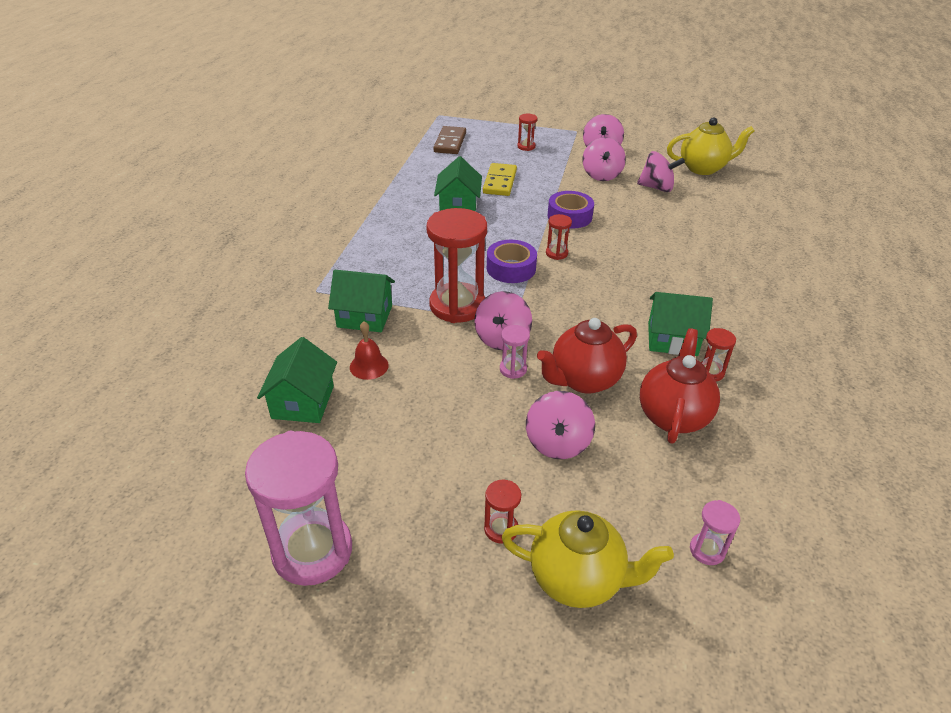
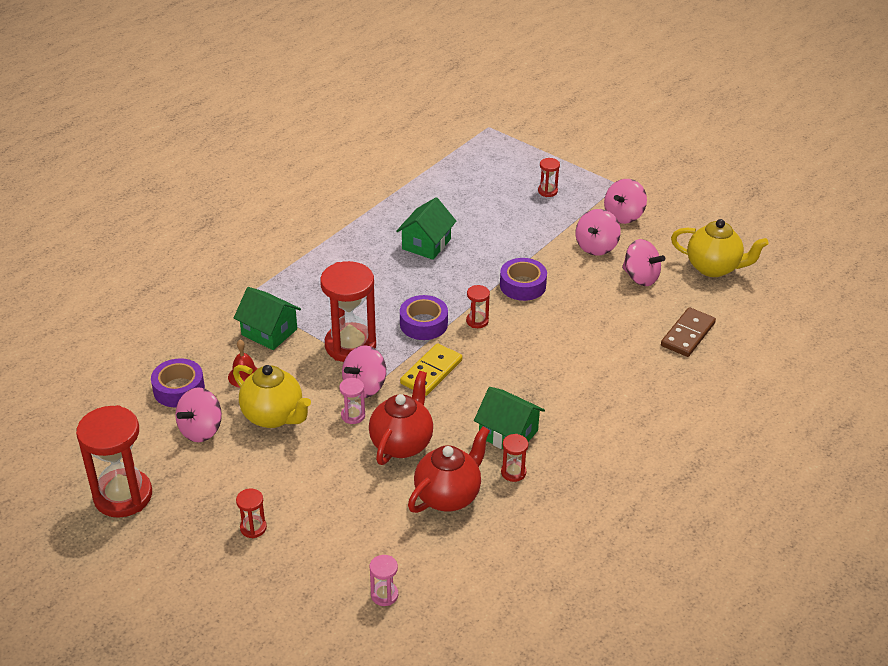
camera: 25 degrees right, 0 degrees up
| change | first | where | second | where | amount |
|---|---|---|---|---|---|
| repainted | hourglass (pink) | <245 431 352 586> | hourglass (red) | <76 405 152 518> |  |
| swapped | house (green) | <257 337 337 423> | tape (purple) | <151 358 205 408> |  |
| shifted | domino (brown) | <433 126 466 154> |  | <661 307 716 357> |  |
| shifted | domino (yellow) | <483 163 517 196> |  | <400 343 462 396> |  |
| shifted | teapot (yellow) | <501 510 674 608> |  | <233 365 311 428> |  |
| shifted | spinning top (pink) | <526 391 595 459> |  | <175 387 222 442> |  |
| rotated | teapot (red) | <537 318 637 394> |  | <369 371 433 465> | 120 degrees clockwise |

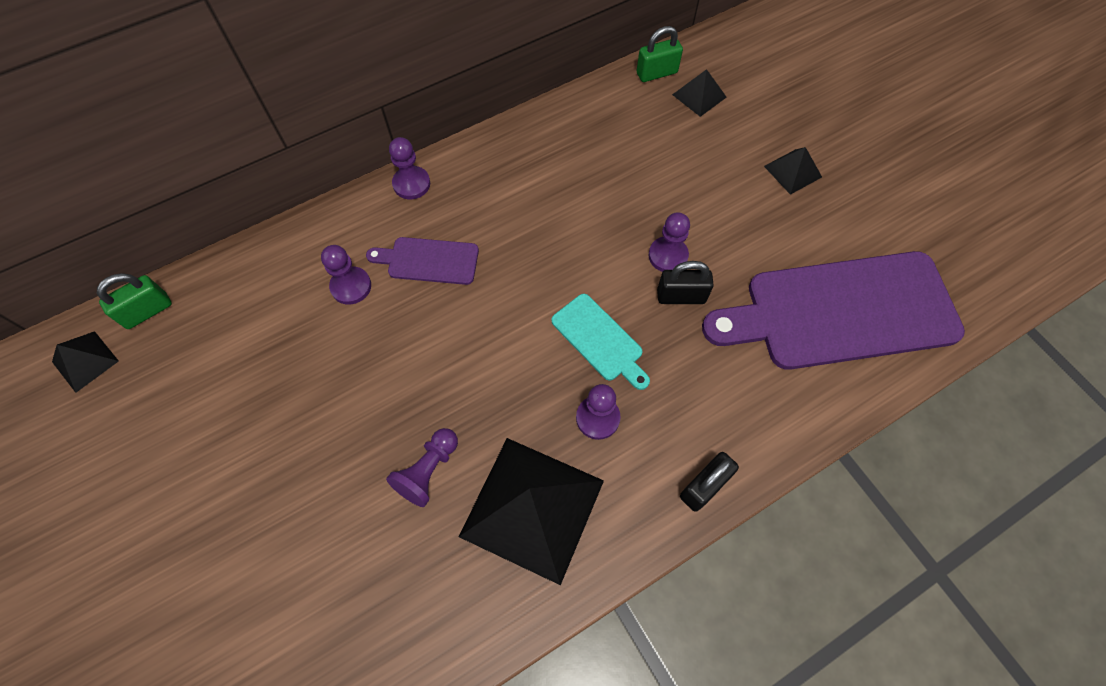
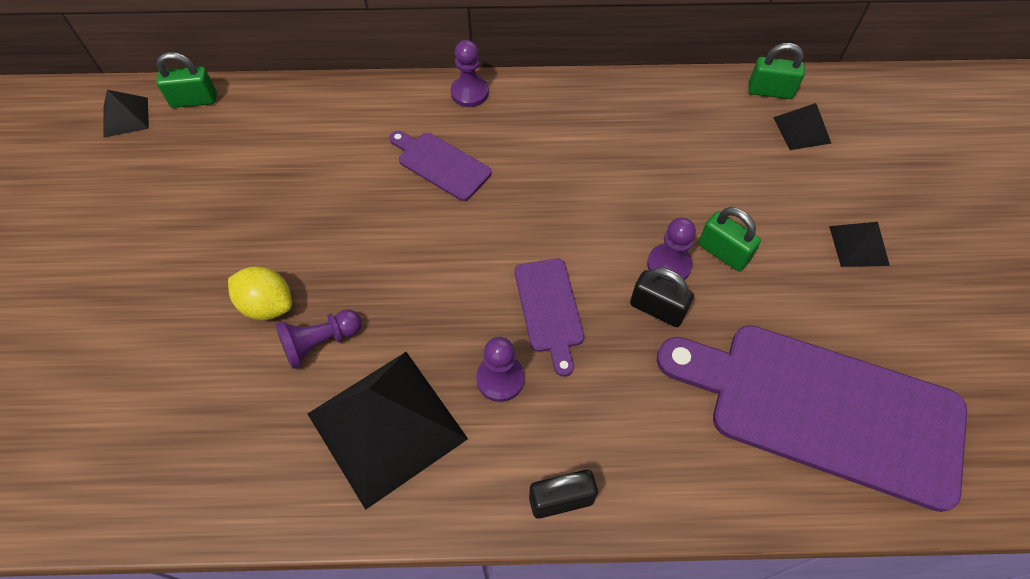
camera: 30 degrees right, 5 degrees down
| change | first | where | second | where | amount |
|---|---|---|---|---|---|
| gone | pawn (purple) | <321 245 371 305> |  |  |  |
| repainted | cutting board (turquoise) | <551 294 650 390> | cutting board (purple) | <515 258 584 376> |  |
| new |  |  | lemon (yellow) | <228 267 292 320> |  |
| new |  |  | padlock (green) | <698 207 761 271> |  |

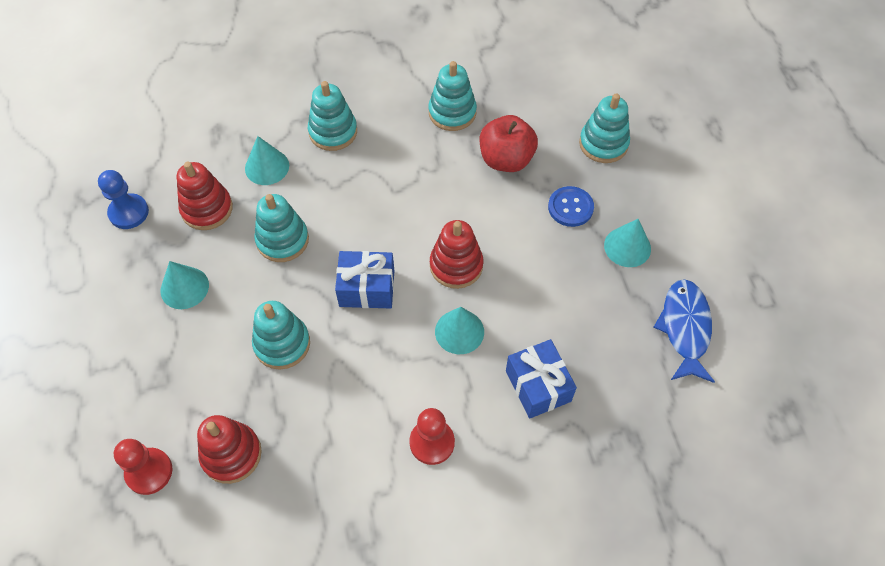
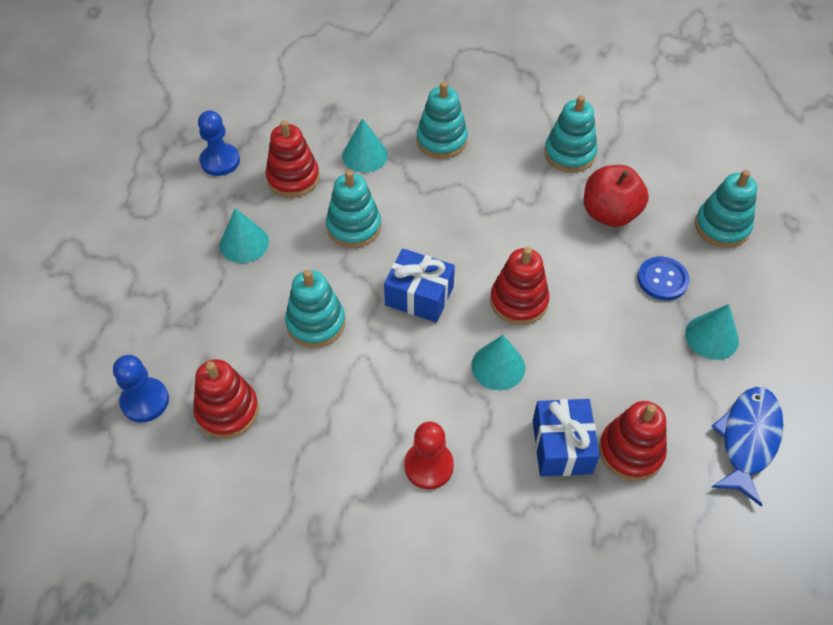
camera: 20 degrees right, 5 degrees down
| change | first | where | second | where | amount |
|---|---|---|---|---|---|
| repainted | pawn (red) | <114 439 173 495> | pawn (blue) | <113 355 169 423> |  |
| new |  |  | stacking toy (red) | <599 401 667 481> |  |

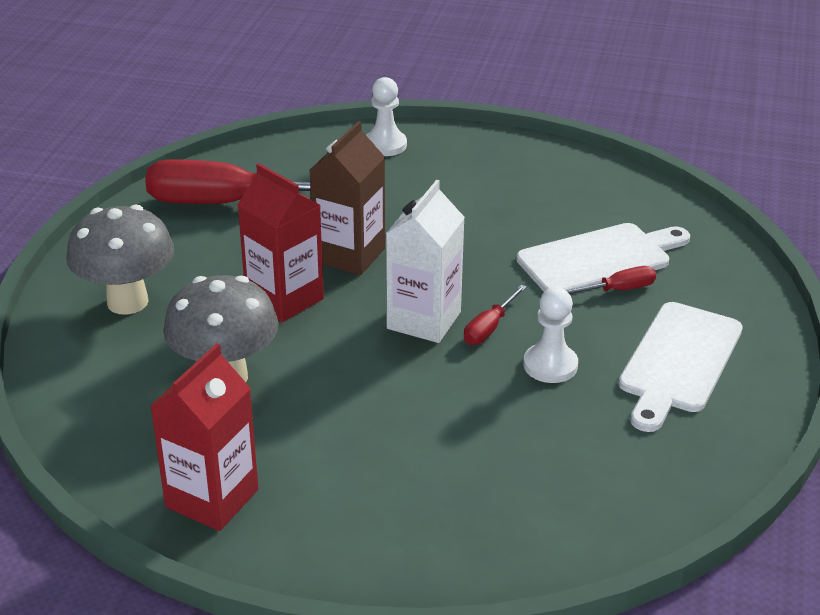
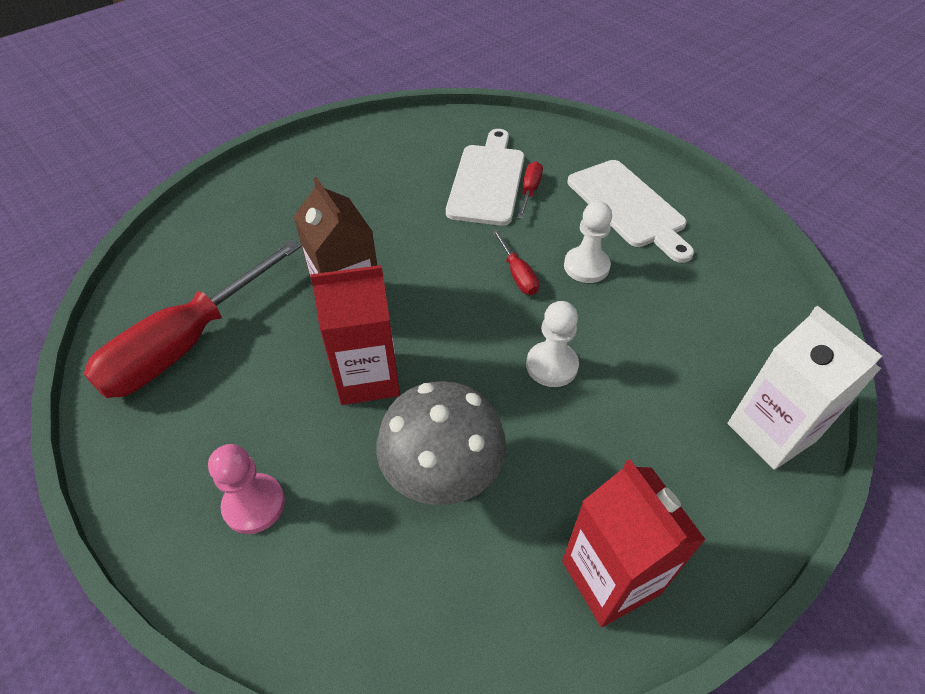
camera: 55 degrees left, 15 degrees up
| change | first | where | second | where | amount |
|---|---|---|---|---|---|
| swapped | mushroom (grey) | <66 204 174 315> | pawn (pink) | <208 444 285 534> |  |
| shifted | pawn (white) | <366 77 407 156> |  | <526 301 579 387> |  |
| shifted | carton (white) | <386 180 465 343> |  | <728 306 882 470> |  |

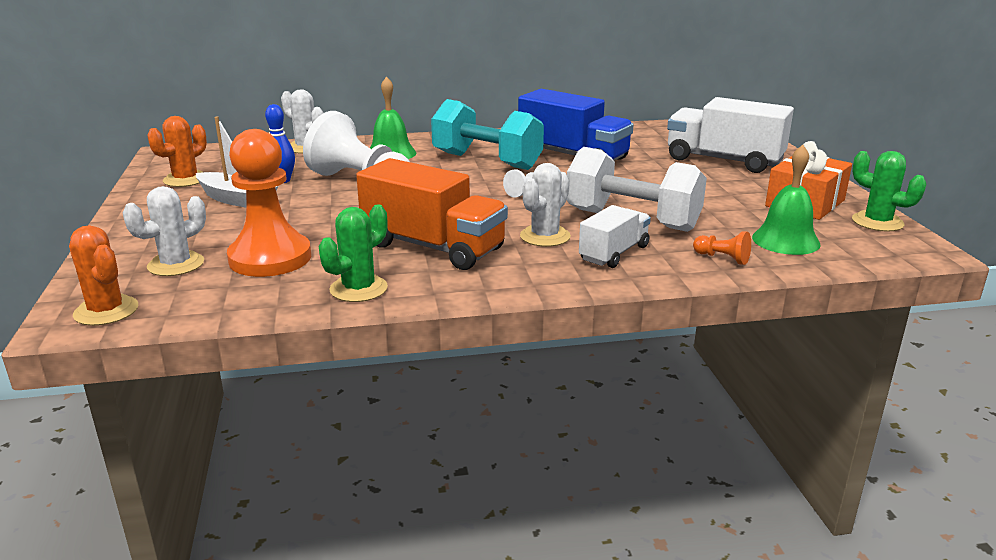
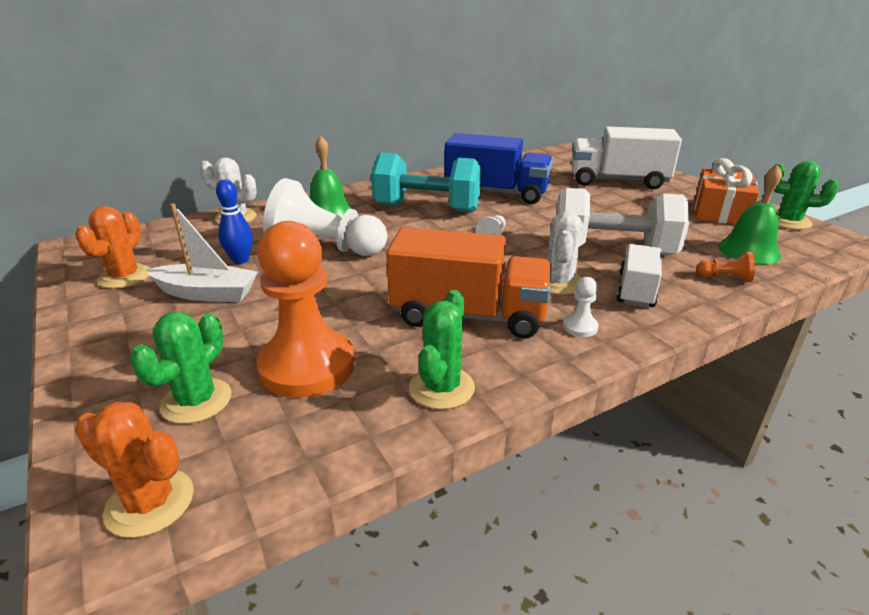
camera: 20 degrees left, 5 degrees up
| change | first | where | second | where | amount |
|---|---|---|---|---|---|
| repainted | cactus (white) | <123 186 206 276> | cactus (green) | <130 312 231 424> |  |
| new |  |  | pawn (white) | <563 277 599 337> |  |

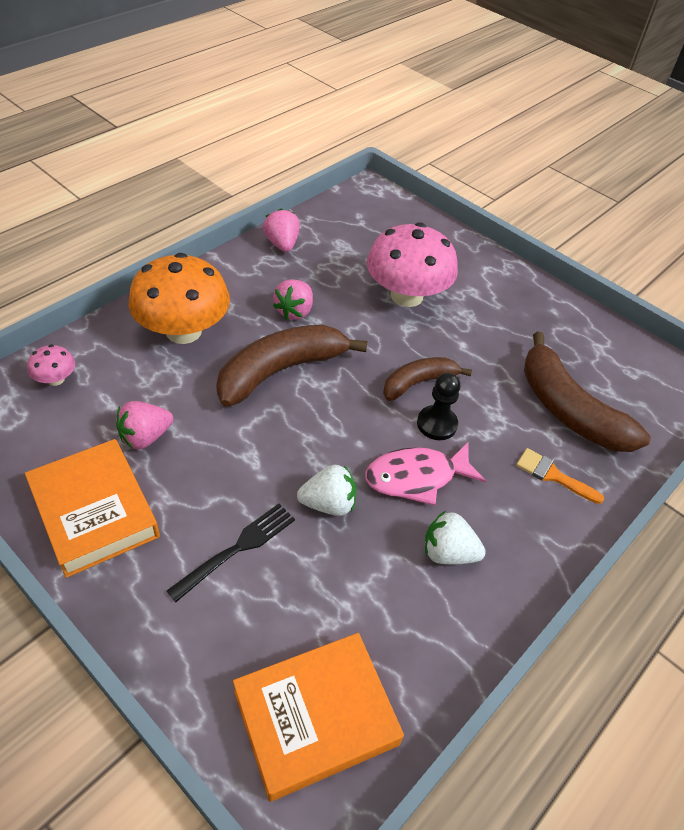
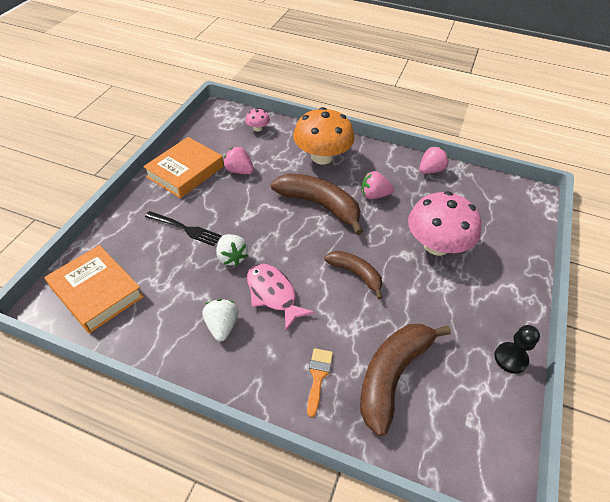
camera: 70 degrees right, 0 degrees up
| change | first | where | second | where | amount |
|---|---|---|---|---|---|
| shifted | pawn (black) | <417 373 461 440> |  | <494 325 540 374> |  |

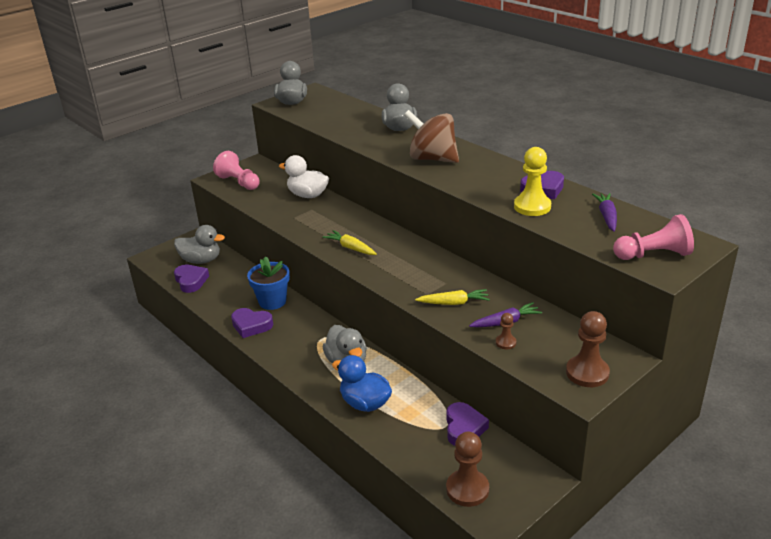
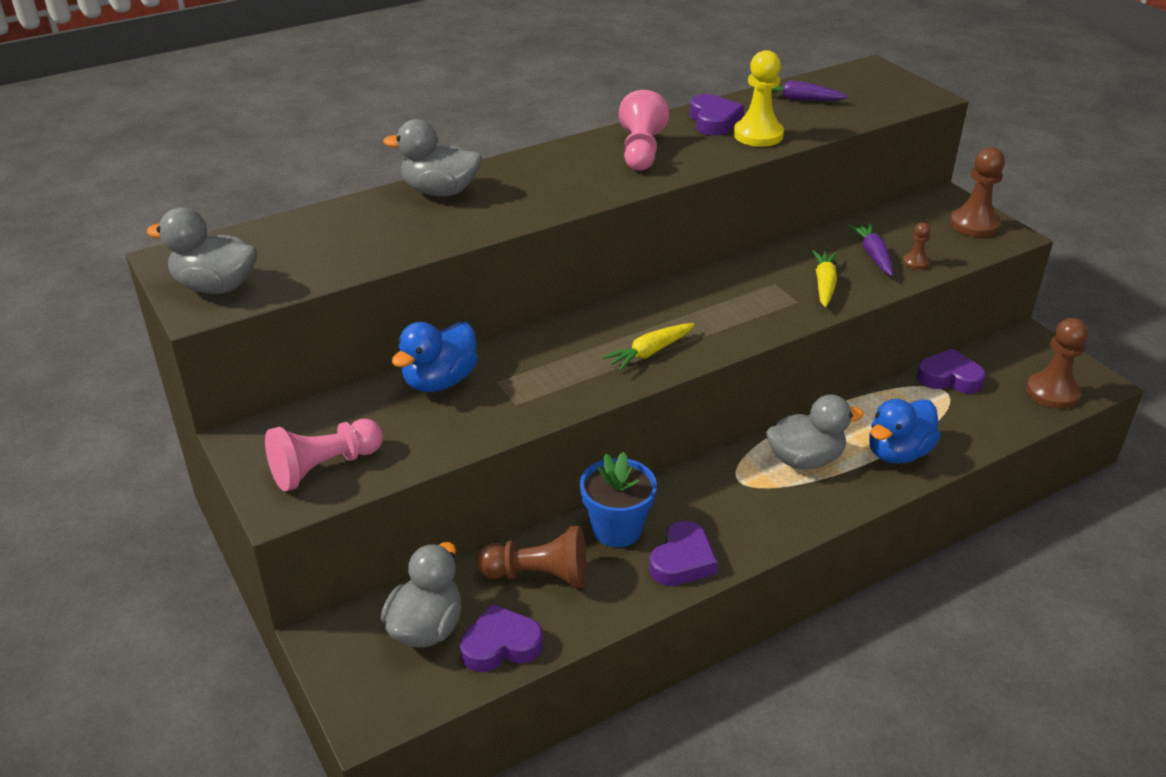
camera: 80 degrees left, 5 degrees up
| change | first | where | second | where | amount |
|---|---|---|---|---|---|
| repainted | duck (white) | <279 155 329 198> | duck (blue) | <392 322 478 392> |  |
| gone | spinning top (brown) | <404 110 459 163> |  |  |  |
| shifted | pawn (pink) | <613 214 694 260> |  | <619 90 669 171> |  |
| new |  |  | pawn (brown) | <476 526 586 588> |  |

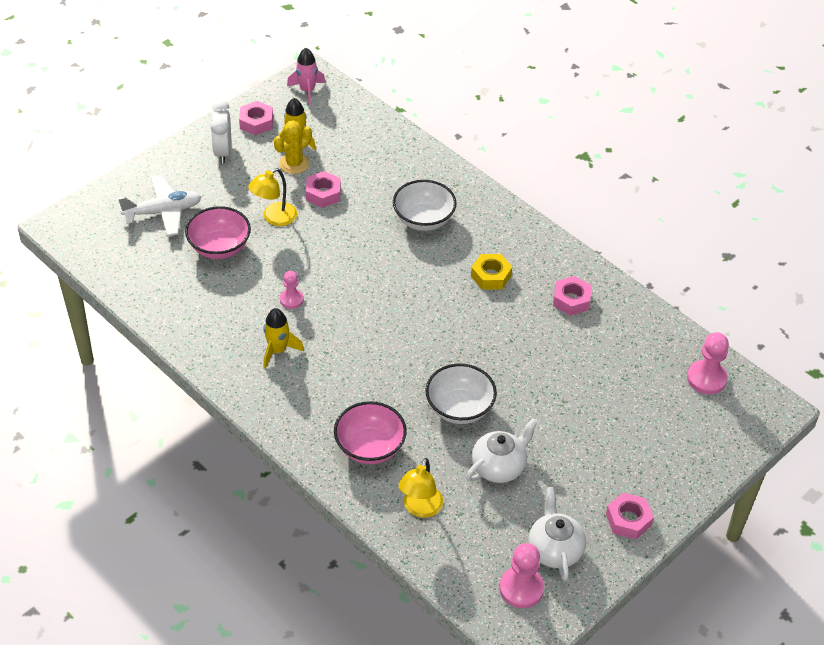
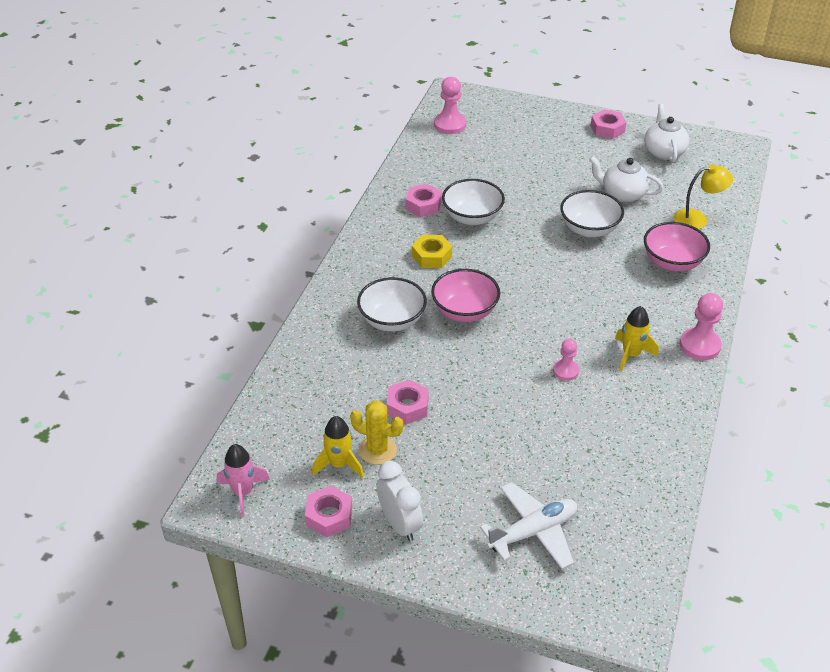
camera: 115 degrees left, 5 degrees down
| change | first | where | second | where | amount |
|---|---|---|---|---|---|
| rotated | plane (white) | <118 175 201 237> |  | <480 482 577 569> | 105 degrees clockwise |
| shifted | bowl (pink) | <185 206 251 259> |  | <431 269 500 322> |  |
| rotated | clock (white) | <210 99 231 163> |  | <377 461 423 541> | 90 degrees counterclockwise |
| gone | lamp (yellow) | <248 168 297 226> |  |  |  |
| shifted | pawn (pink) | <499 543 544 608> |  | <680 293 723 360> |  |
| rotated | teapot (white) | <528 487 586 581> |  | <644 104 689 163> | 120 degrees clockwise |
| new |  |  | bowl (white) | <442 179 505 225> |  |

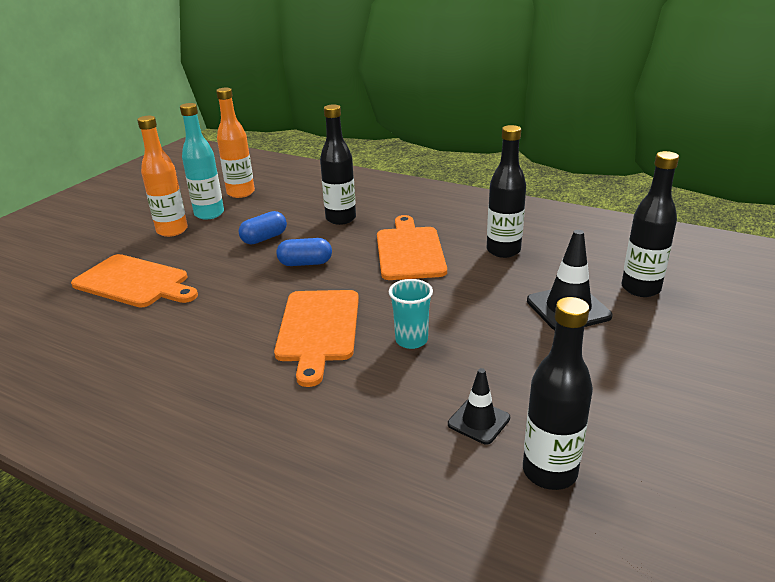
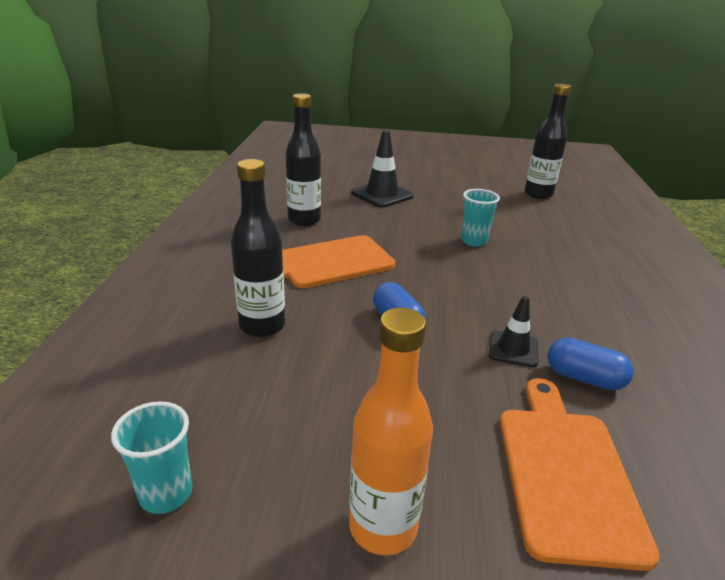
camera: 115 degrees left, 0 degrees up
| change | first | where | second | where | amount |
|---|---|---|---|---|---|
| gone | bottle (turquoise) | <180 103 224 220> |  |  |  |
| swapped | bottle (orange) | <216 88 255 198> | cup (turquoise) | <111 401 192 514> |  |
| shifted | capsule (blue) | <239 211 287 245> |  | <548 338 634 391> |  |
| gone | cutting board (orange) | <274 290 359 387> |  |  |  |
| shifted | traffic cone (black) | <448 368 510 444> |  | <489 296 538 367> |  |
| gone | bottle (black) | <622 151 679 297> |  |  |  |

